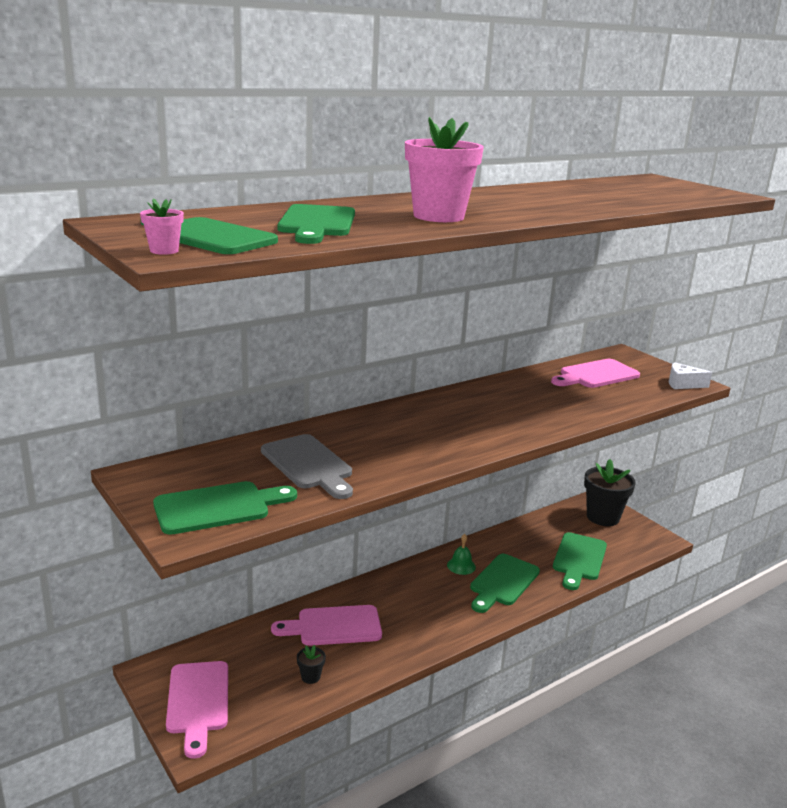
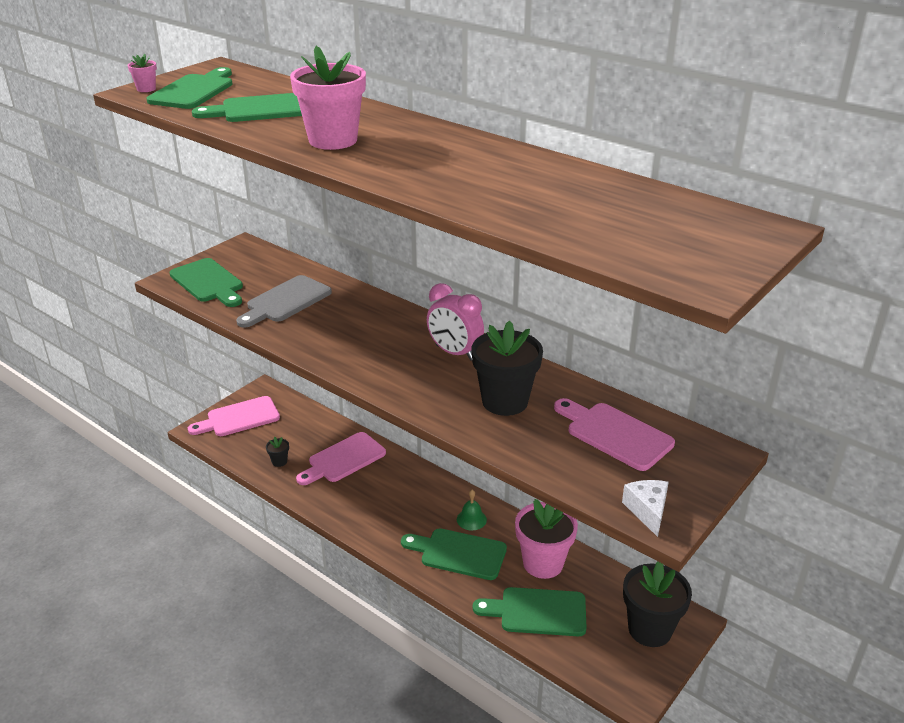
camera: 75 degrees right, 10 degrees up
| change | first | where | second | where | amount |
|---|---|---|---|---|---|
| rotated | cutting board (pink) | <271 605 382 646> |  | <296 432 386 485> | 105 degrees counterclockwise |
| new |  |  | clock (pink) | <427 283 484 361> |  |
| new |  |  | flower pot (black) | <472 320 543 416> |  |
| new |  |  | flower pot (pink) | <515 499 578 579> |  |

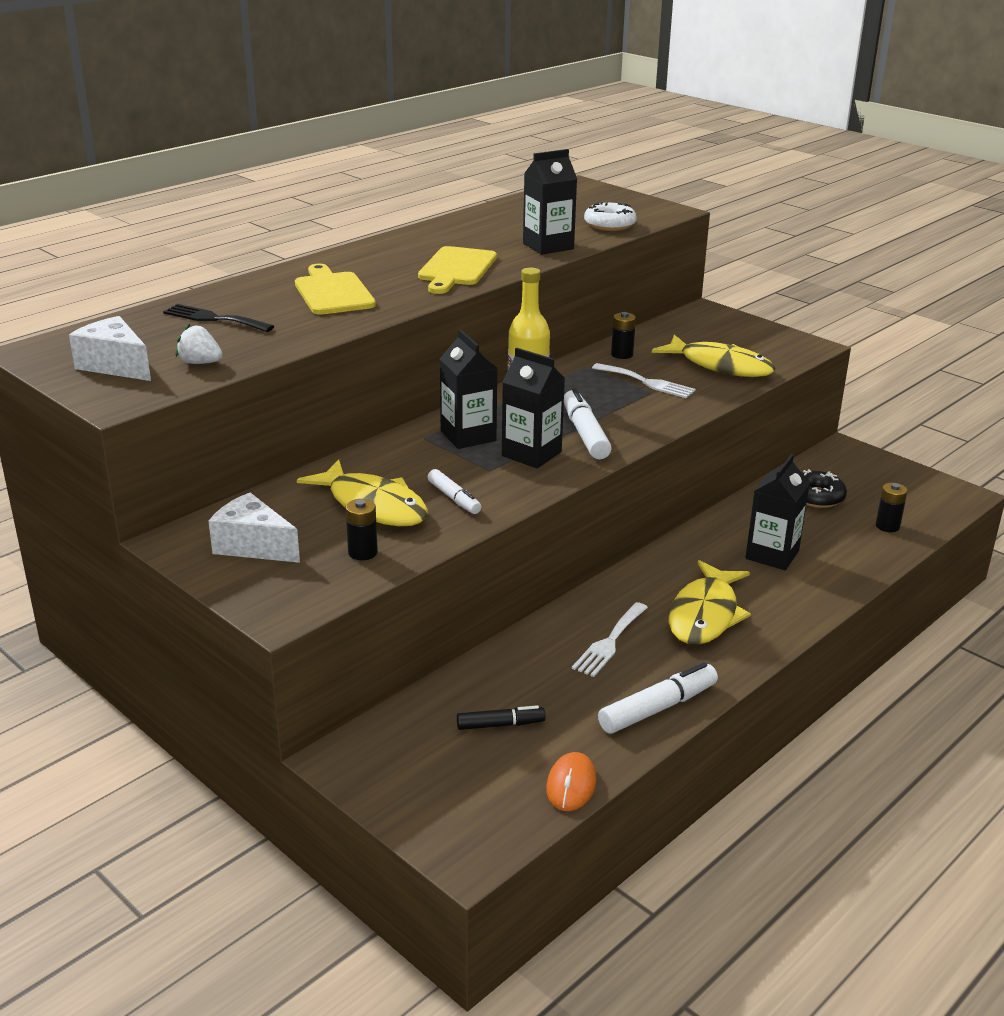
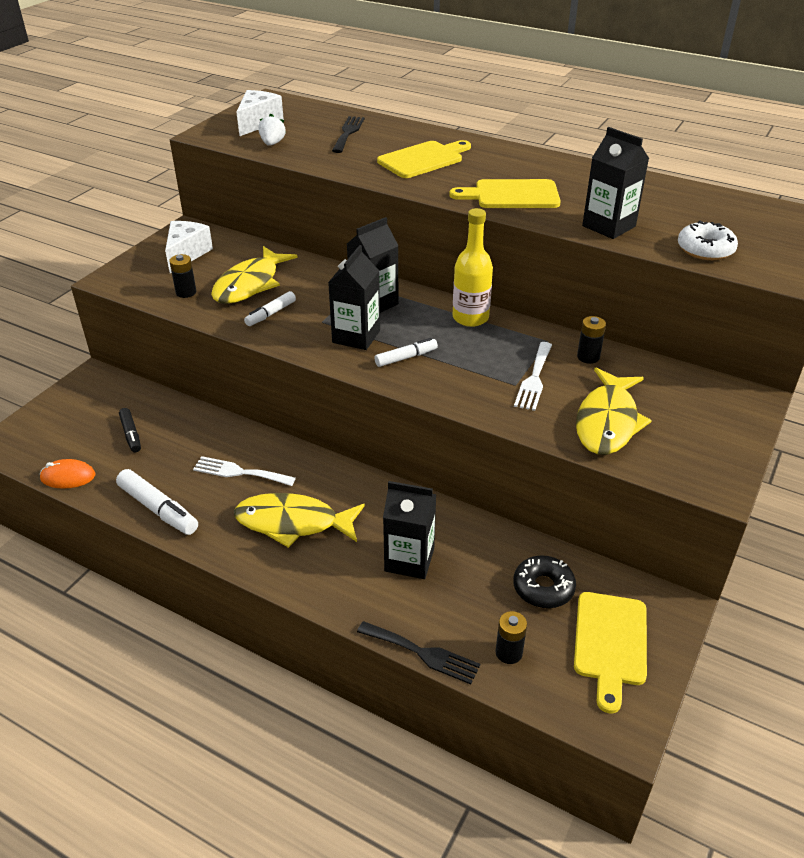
camera: 75 degrees right, 10 degrees up
| change | first | where | second | where | amount |
|---|---|---|---|---|---|
| scaled | marker (white) | <564 388 612 459> |  | <375 338 438 367> | x0.62 |
| new |  |  | fork (black) | <357 621 480 684> |  |
| new |  |  | cutting board (yellow) | <574 592 647 713> |  |

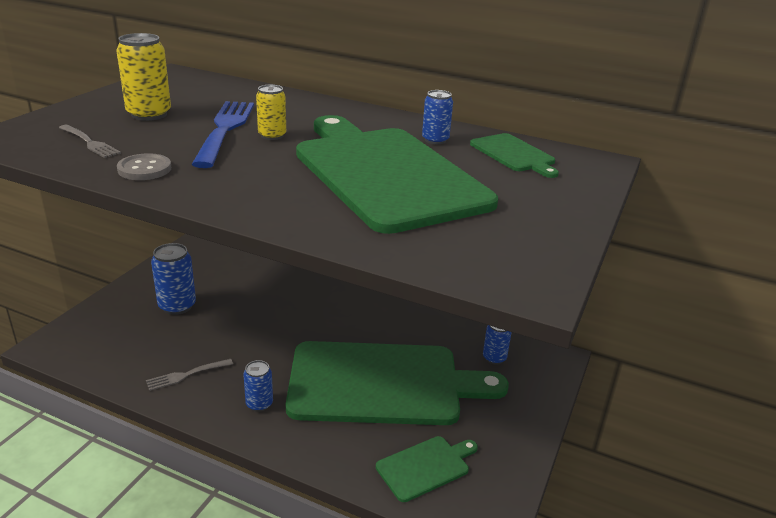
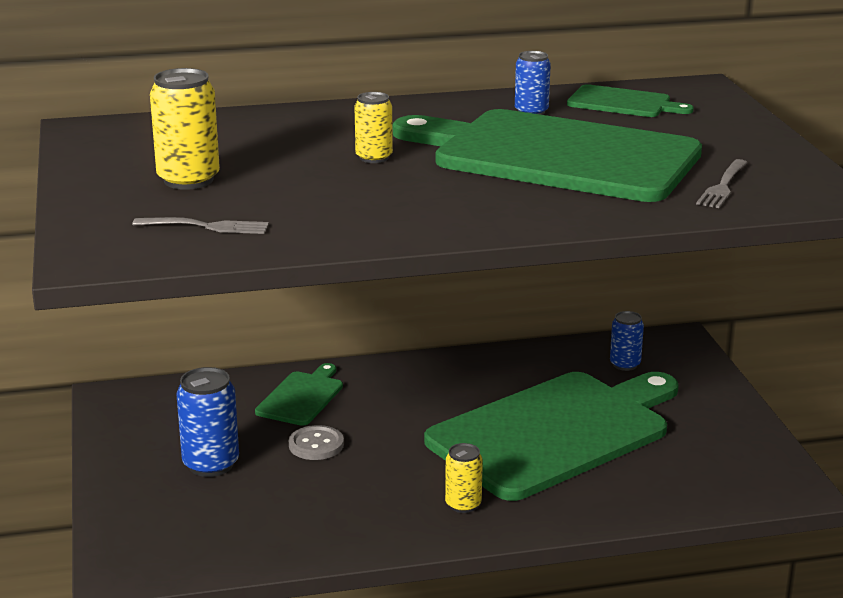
camera: 35 degrees left, 5 degrees down
| change | first | where | second | where | amount |
|---|---|---|---|---|---|
| shifted | button (grey) | <117 153 171 180> |  | <289 425 344 460> |  |
| shifted | fork (grey) | <146 359 233 391> |  | <696 159 747 208> |  |
| gone | fork (blue) | <192 101 254 168> |  |  |  |
| repainted | can (blue) | <243 360 273 412> | can (yellow) | <445 443 483 513> |  |
| shifted | cutting board (green) | <376 436 478 502> |  | <255 363 343 426> |  |

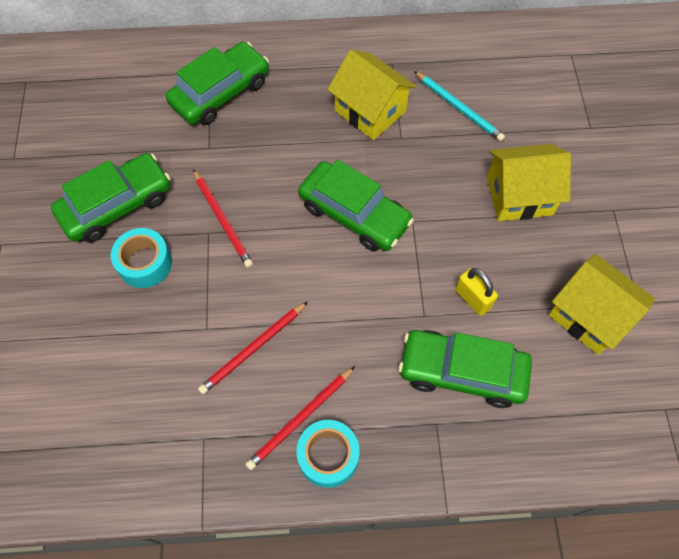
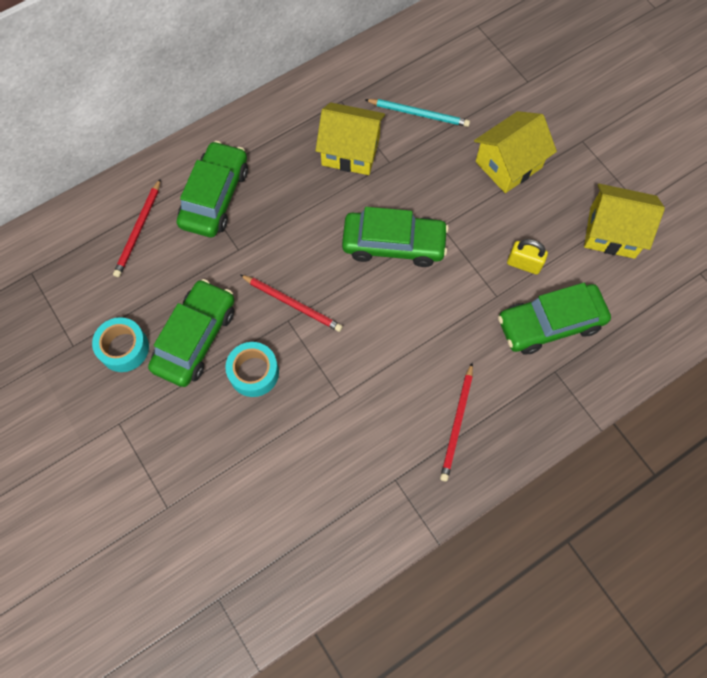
camera: 30 degrees left, 5 degrees up
| change | first | where | second | where | amount |
|---|---|---|---|---|---|
| shifted | pencil (red) | <198 301 308 394> |  | <113 179 161 277> |  |
| shifted | tape (turquoise) | <296 420 360 488> |  | <92 317 149 372> |  |

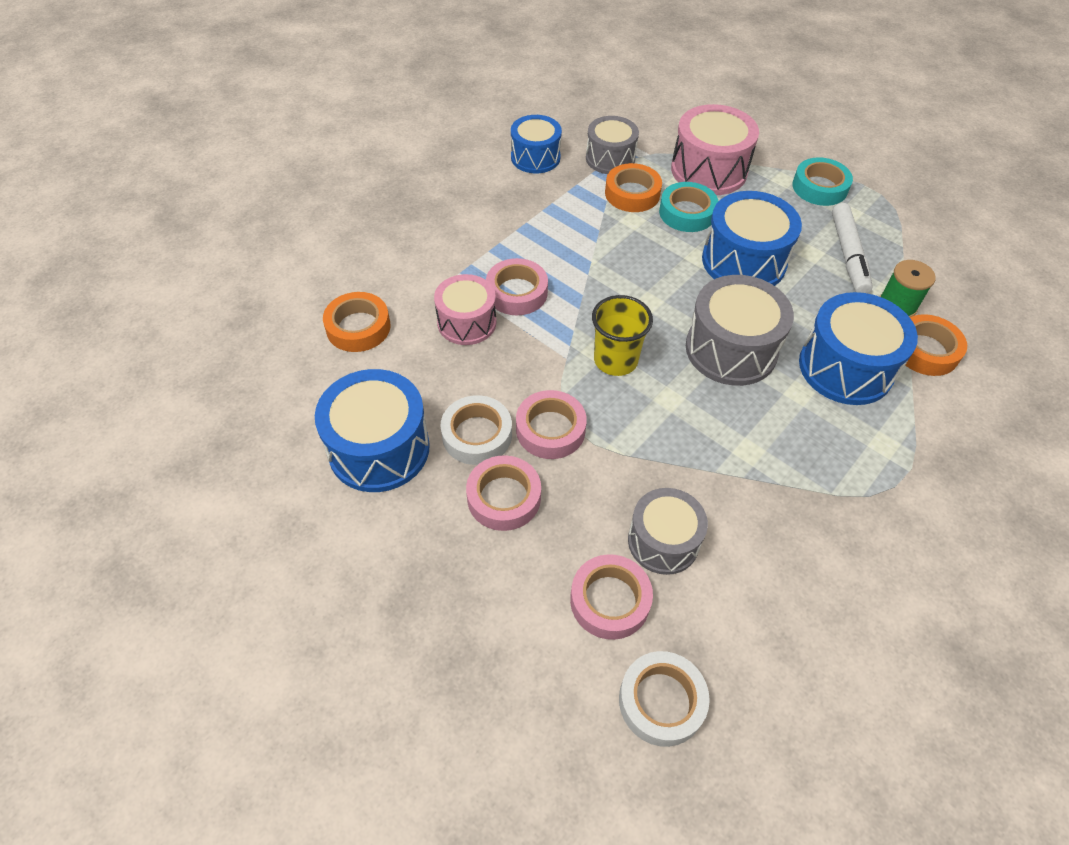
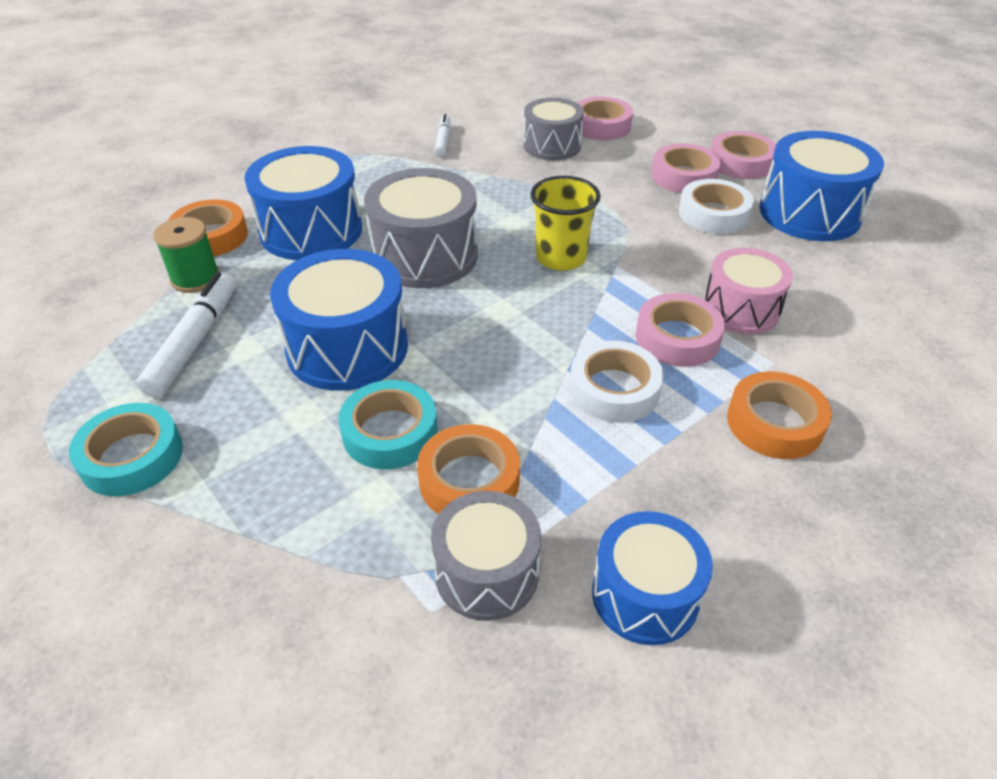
camera: 170 degrees left, 10 degrees down
| change | first | where | second | where | amount |
|---|---|---|---|---|---|
| shifted | tape (orange) | <323 292 390 352> |  | <727 371 832 459> |  |
| shifted | tape (pink) | <516 390 587 459> |  | <710 131 776 179> |  |
| shifted | tape (white) | <619 651 710 747> |  | <570 341 664 423> |  |
| gone | drum (pink) | <671 104 759 195> |  |  |  |
| new |  |  | marker (white) | <435 114 450 157> |  |

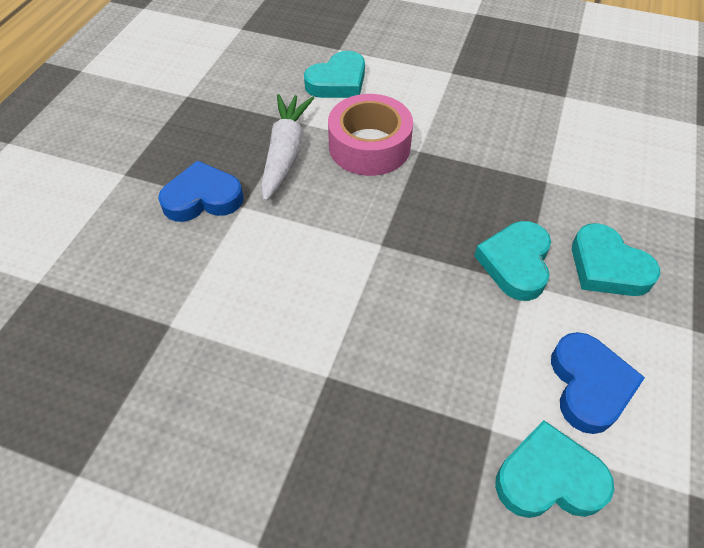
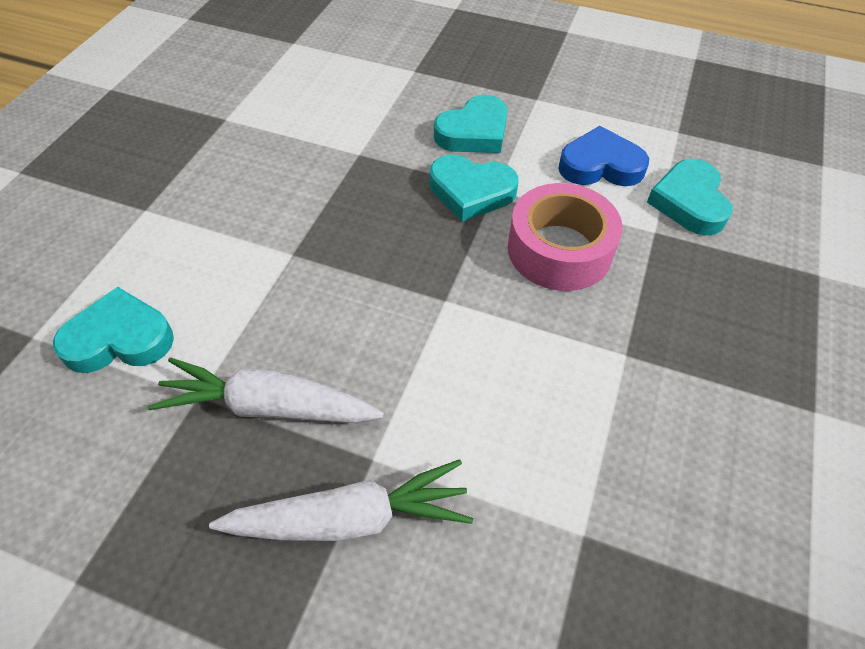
camera: 90 degrees left, 0 degrees up
| change | first | where | second | where | amount |
|---|---|---|---|---|---|
| swapped | heart (blue) | <158 160 244 222> | carrot (white) | <209 459 473 541> |  |
| rotated | heart (turquoise) | <304 51 365 98> |  | <53 287 174 373> | 60 degrees counterclockwise |
| shifted | tape (pink) | <328 94 413 176> |  | <508 183 623 291> |  |

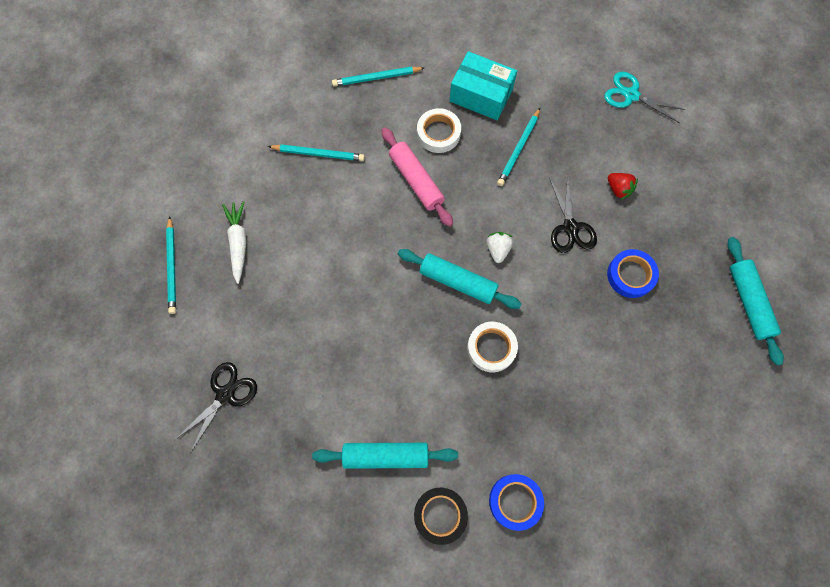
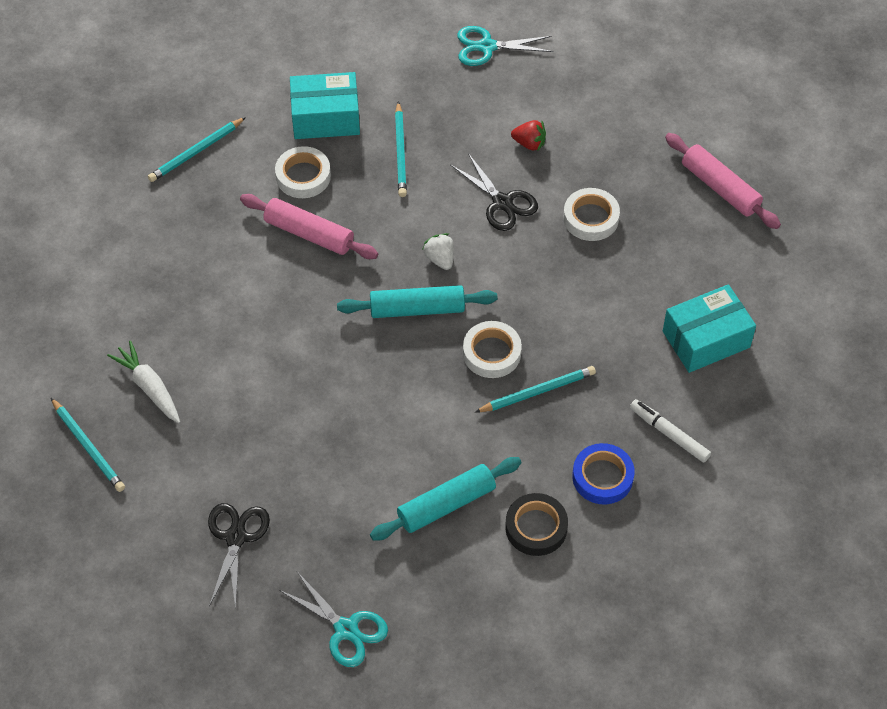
camera: 30 degrees left, 15 degrees down
| change | first | where | second | where | amount |
|---|---|---|---|---|---|
| shifted | pencil (turquoise) | <268 144 365 161> |  | <475 366 596 412> |  |
| repainted | tape (blue) | <607 249 659 298> | tape (white) | <563 188 620 241> |  |
| repainted | rolling pin (turquoise) | <727 237 784 366> | rolling pin (pink) | <665 133 781 229> |  |
| new |  |  | scissors (turquoise) | <279 572 388 667> |  |
| new |  |  | marker (white) | <630 399 711 462> |  |
| new |  |  | box (turquoise) | <663 284 756 373> |  |

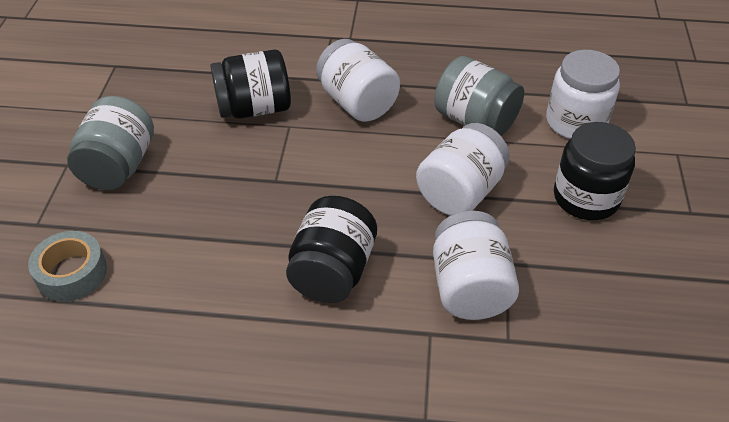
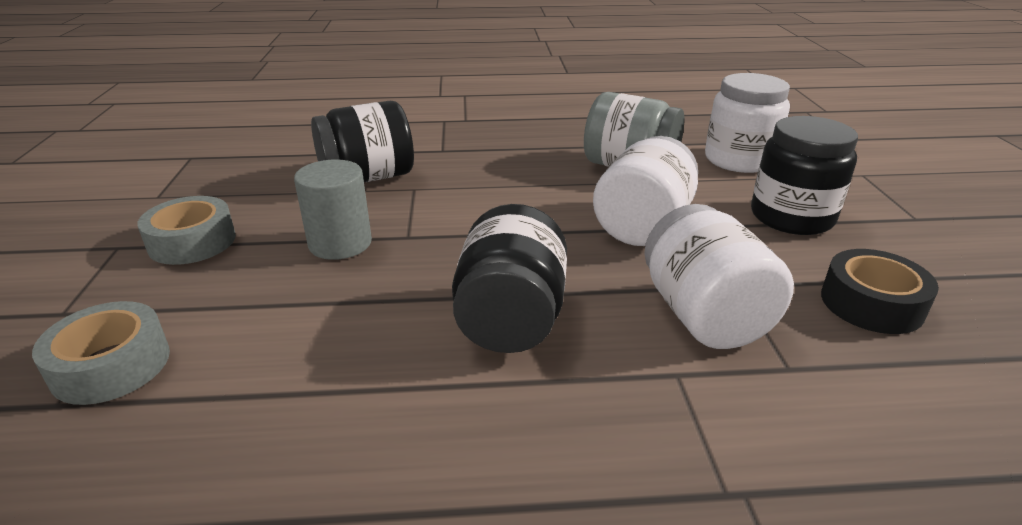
camera: 10 degrees left, 15 degrees down
| change | first | where | second | where | amount |
|---|---|---|---|---|---|
| swapped | jar (grey) | <67 96 154 190> | tape (grey) | <137 196 236 265> |  |
| gone | jar (white) | <316 39 400 122> |  |  |  |
| new |  |  | cylinder (grey) | <294 159 372 260> |  |
| new |  |  | tape (black) | <821 249 939 334> |  |

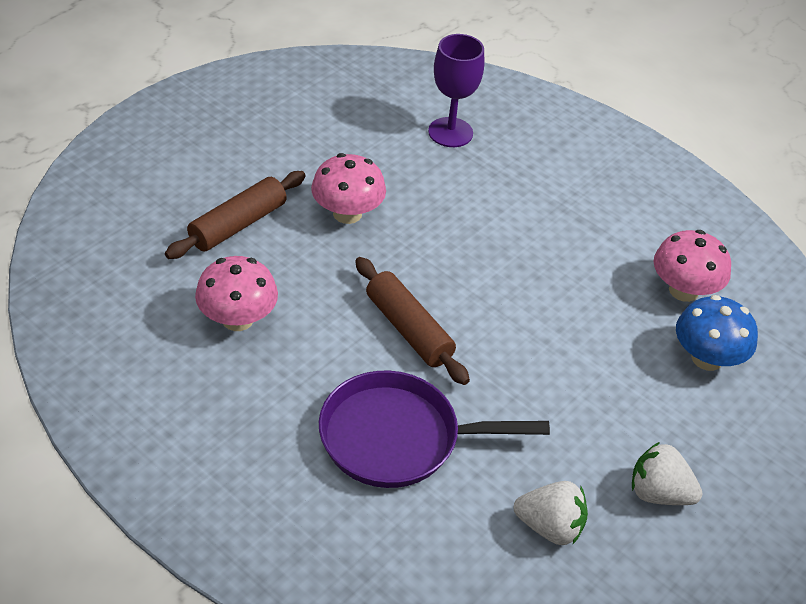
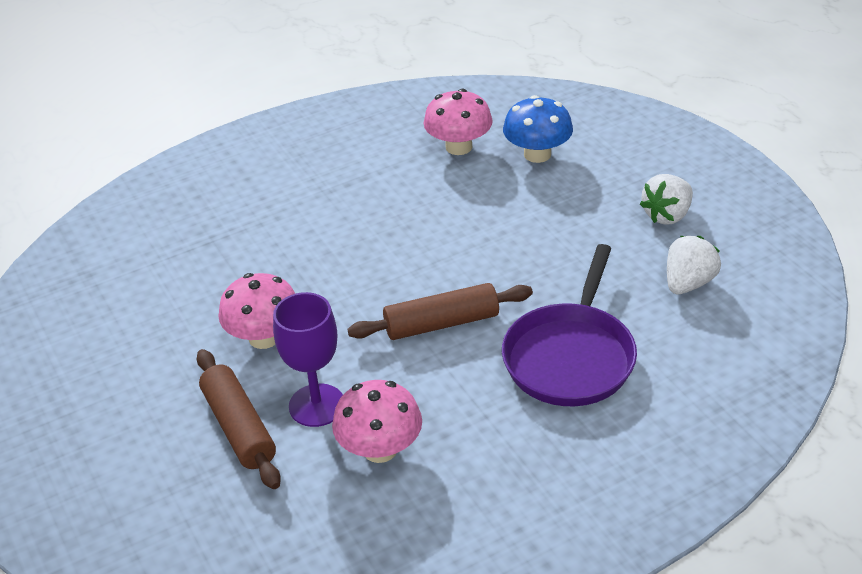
camera: 65 degrees left, 5 degrees down
| change | first | where | second | where | amount |
|---|---|---|---|---|---|
| shifted | goblet (purple) | <428 34 484 147> |  | <273 292 343 427> |  |

